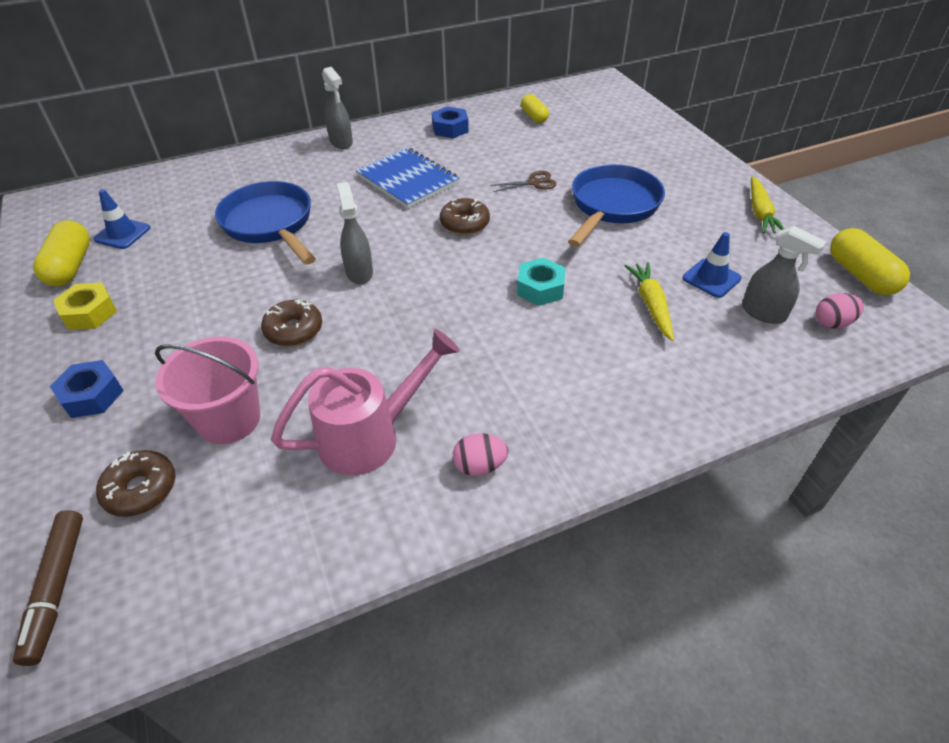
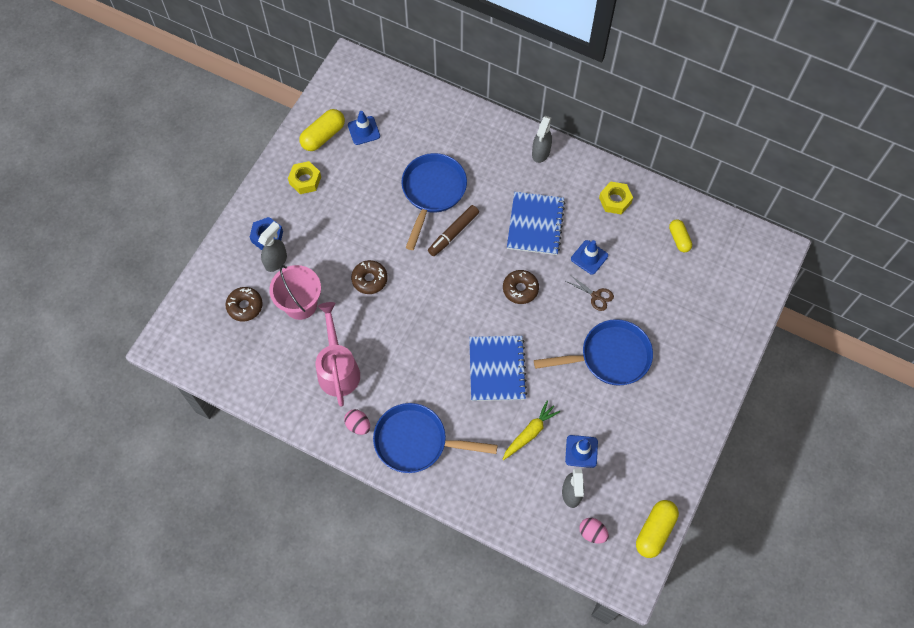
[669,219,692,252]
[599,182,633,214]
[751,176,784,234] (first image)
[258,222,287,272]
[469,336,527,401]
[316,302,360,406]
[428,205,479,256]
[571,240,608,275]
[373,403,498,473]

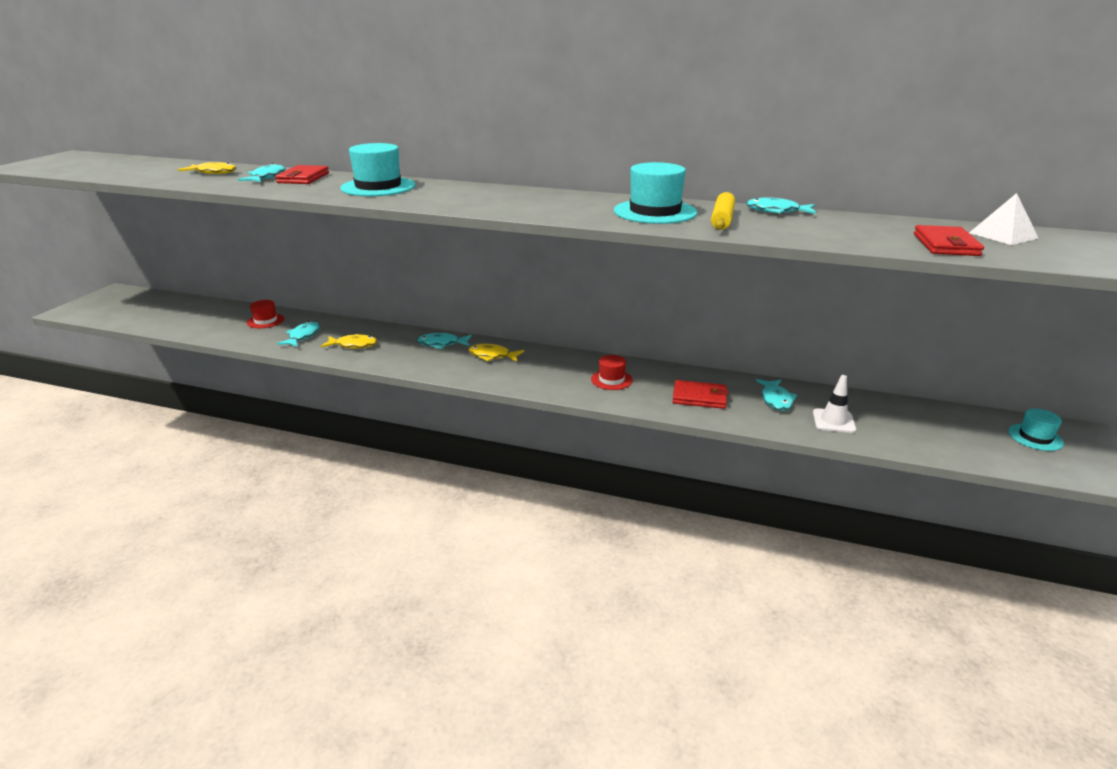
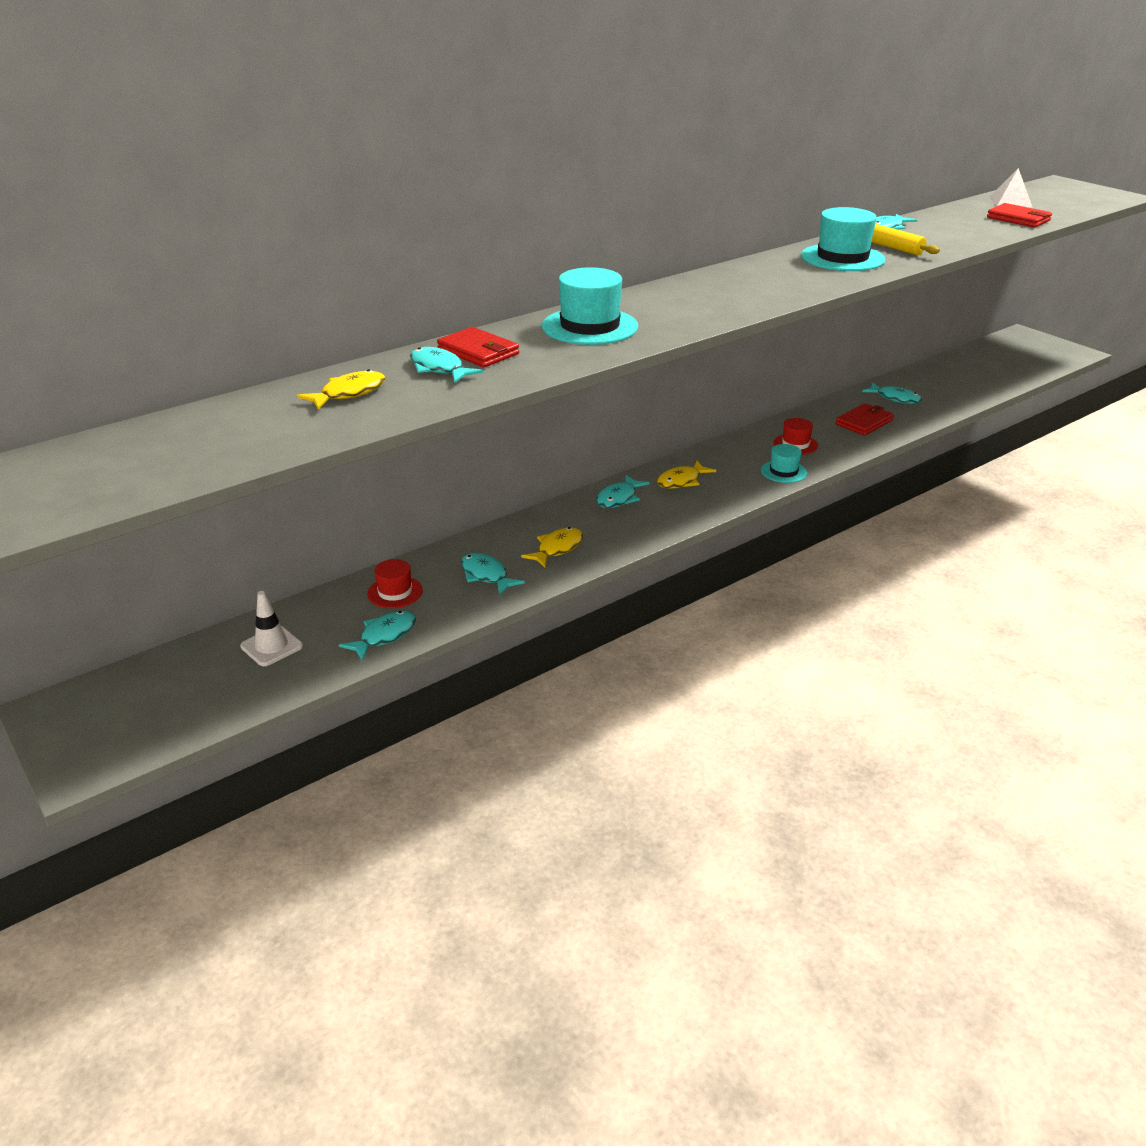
[240,591,303,666]
[761,444,807,483]
[339,611,416,661]

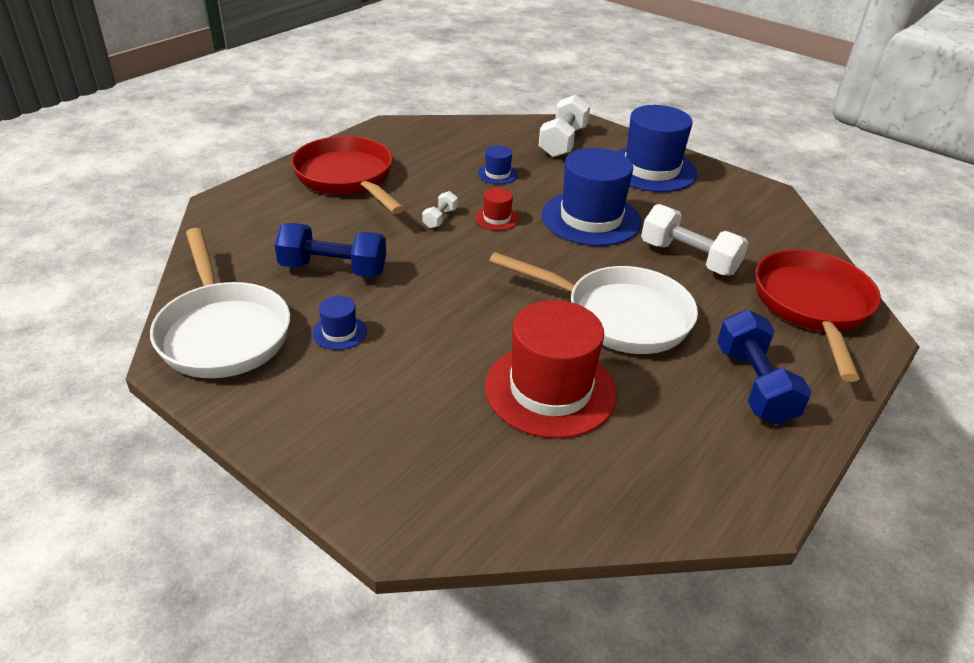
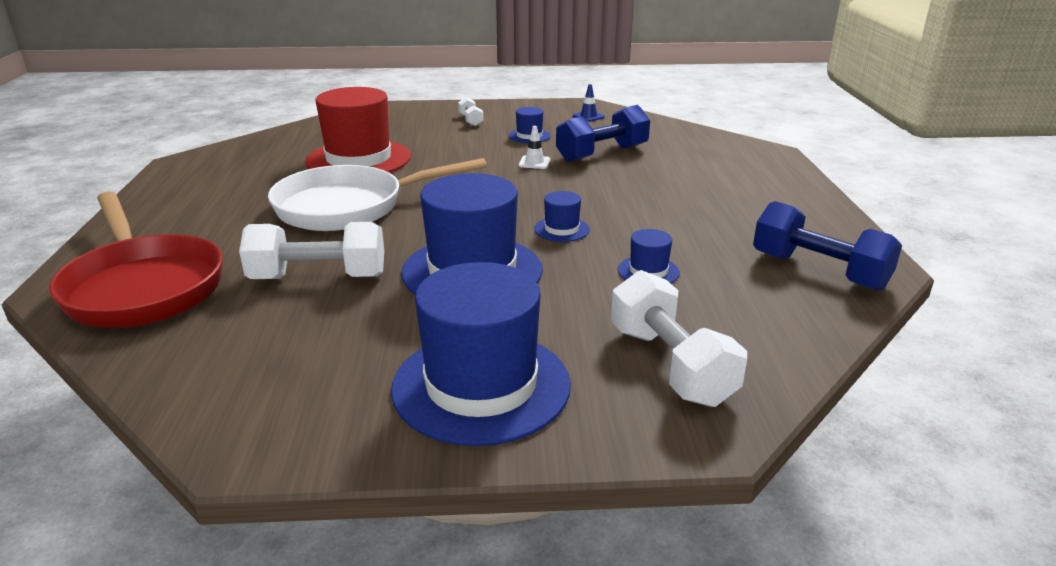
[291,136,405,214] (first image)
[534,191,590,242]
[458,97,483,126]
[573,84,605,122]
[753,201,902,291]
[519,126,551,169]

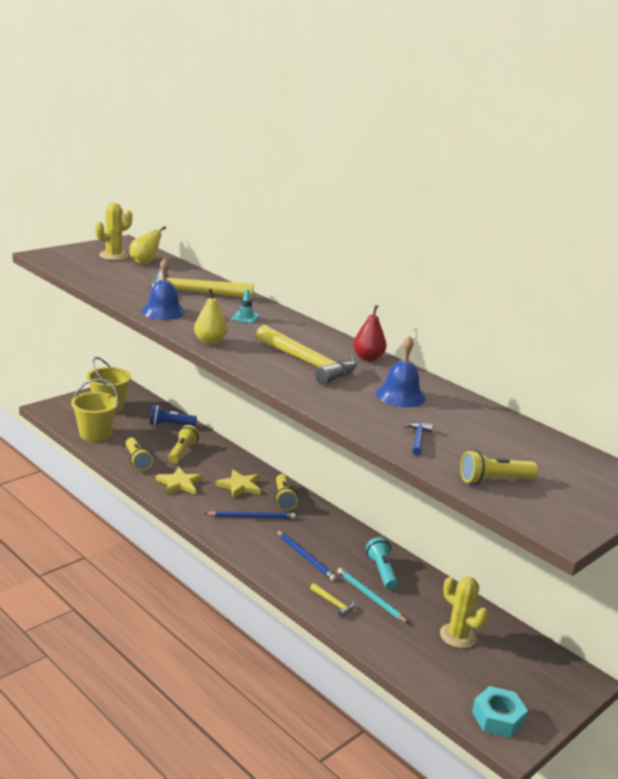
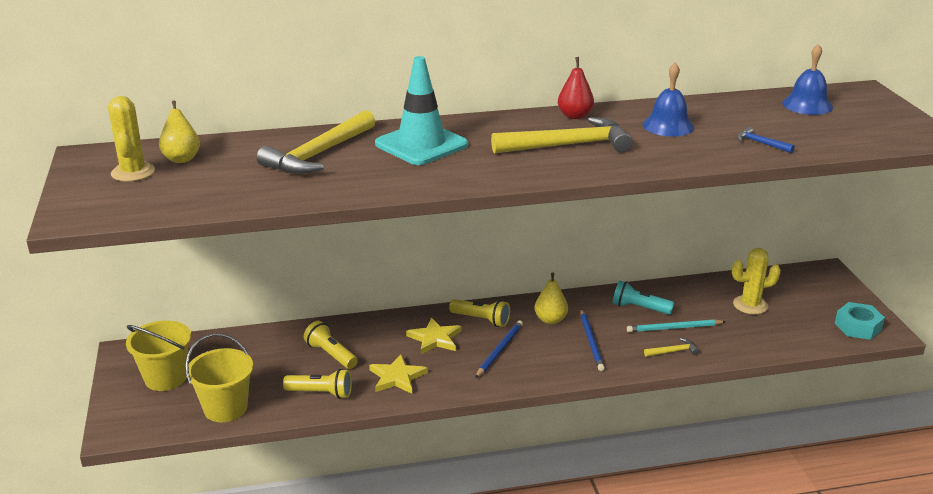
[782,44,833,115]
[535,273,568,324]
[375,56,468,165]
[149,405,197,427] (first image)
[460,450,538,485] (first image)
[580,309,605,371]

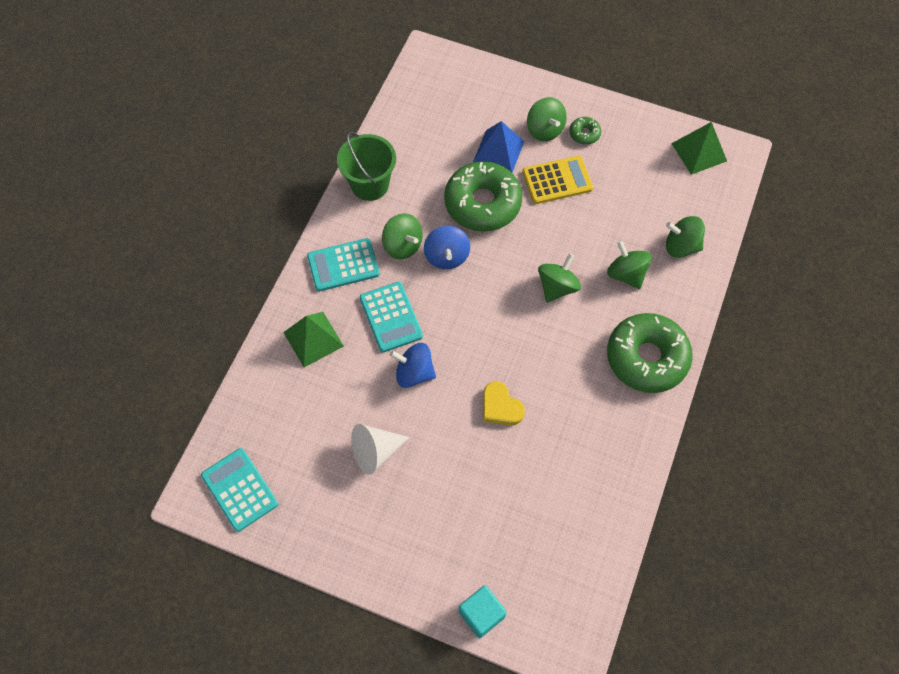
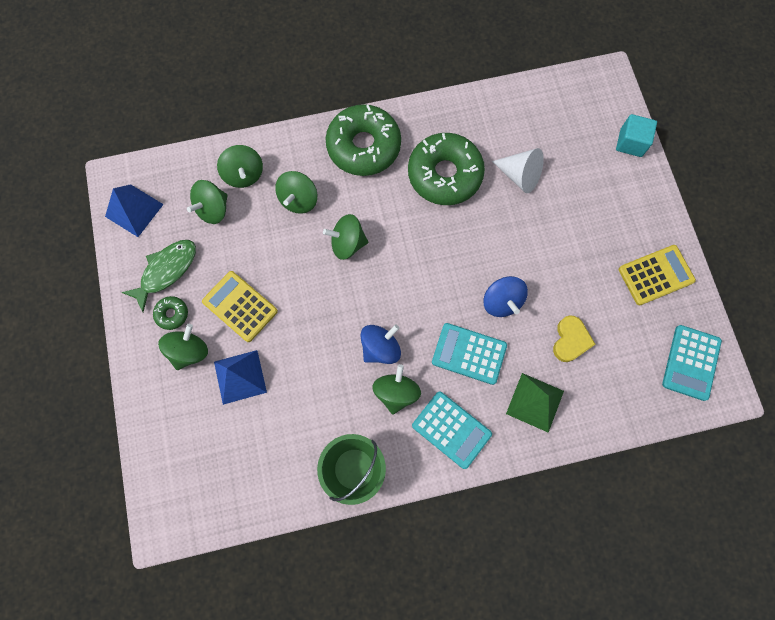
[105,184,164,237]
[408,133,485,205]
[432,323,507,385]
[553,315,596,362]
[492,148,544,193]
[187,180,228,224]
[121,240,196,312]
[619,245,696,305]

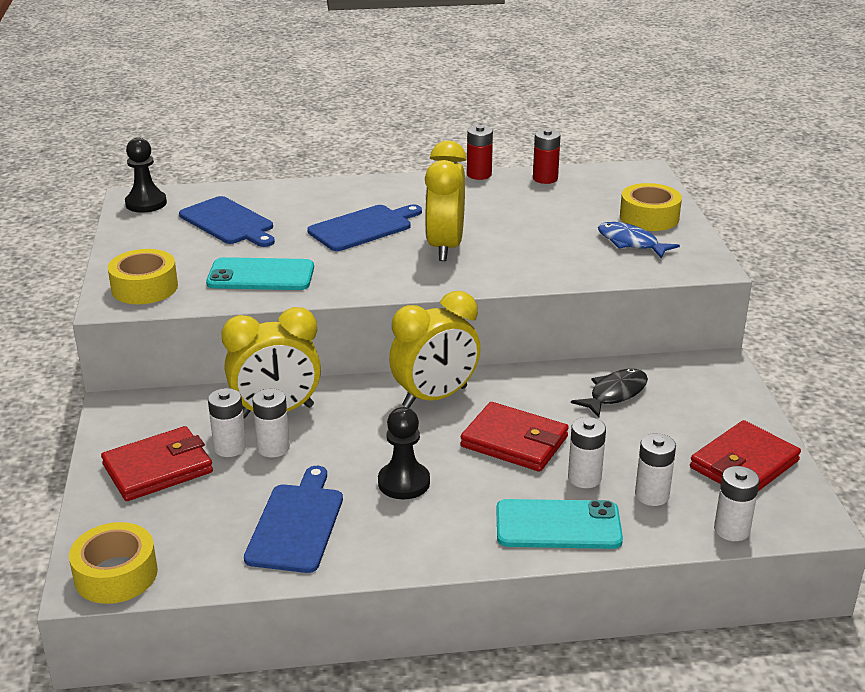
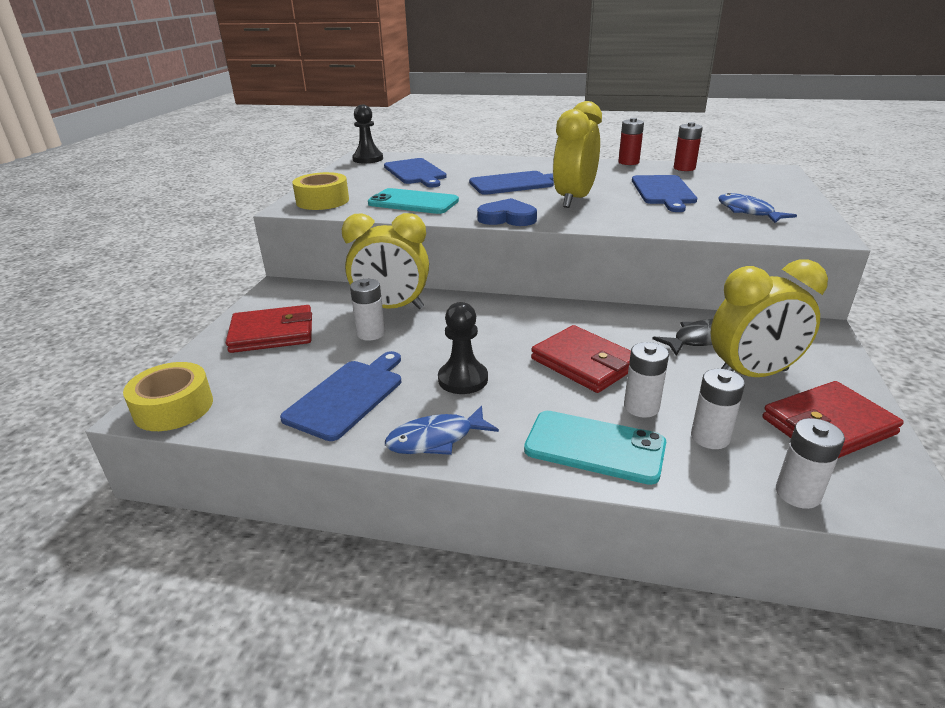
[620,183,682,231] (first image)
[710,260,828,377]
[208,388,246,457] (first image)
[632,175,697,212]
[477,198,537,226]
[385,405,499,455]

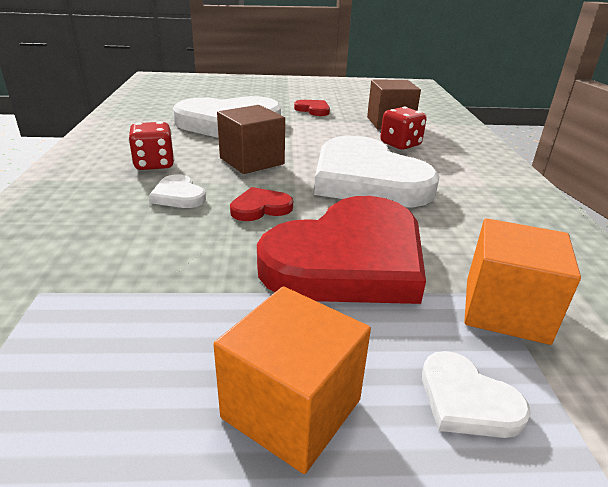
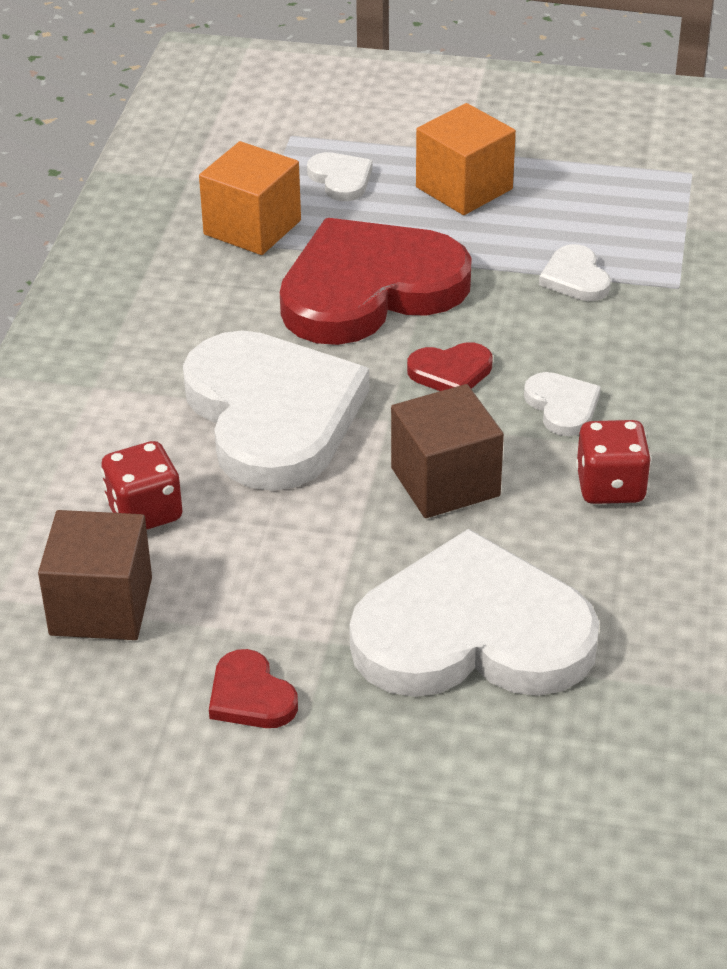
[539,244,611,301]

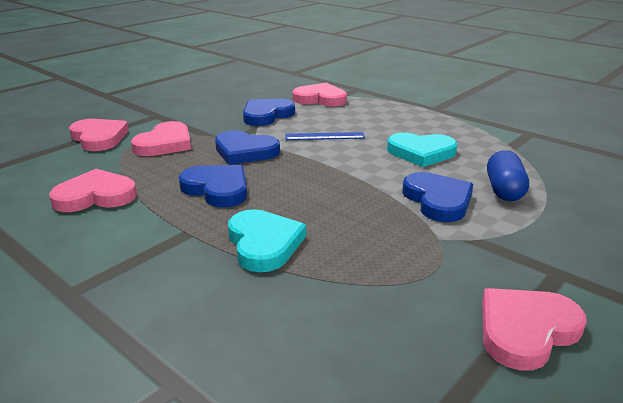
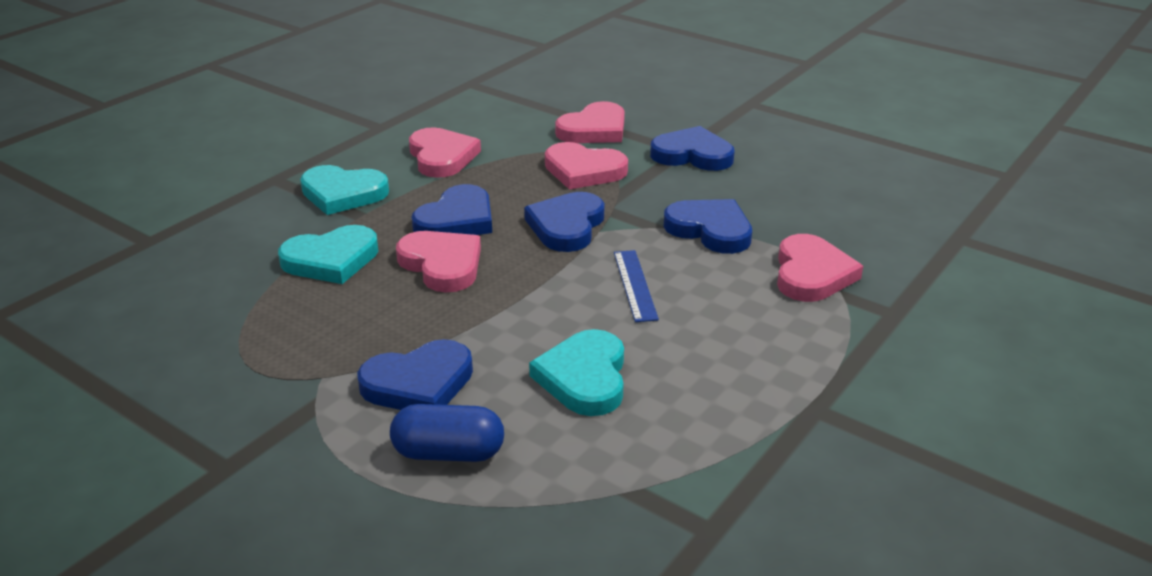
[396,231,481,293]
[650,126,735,171]
[300,165,389,215]

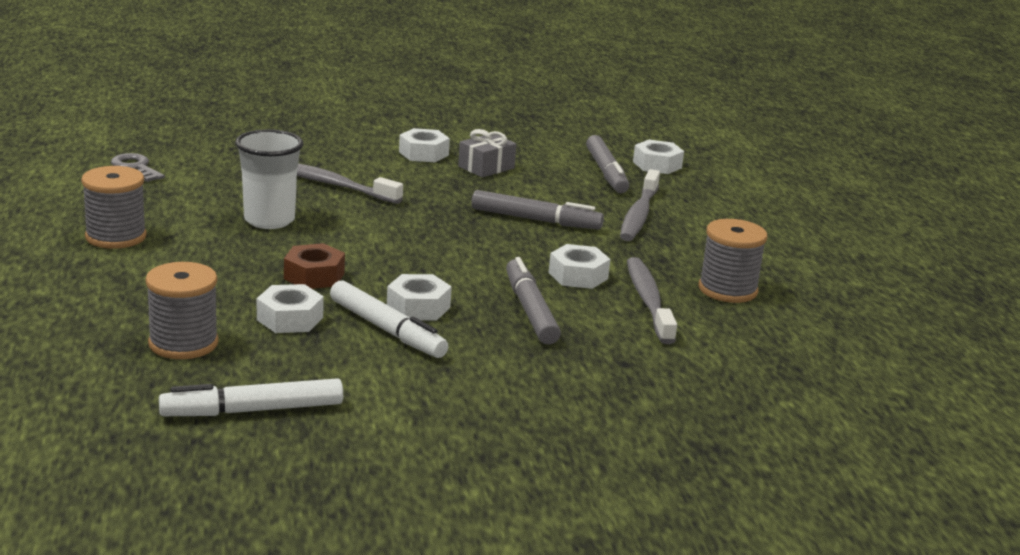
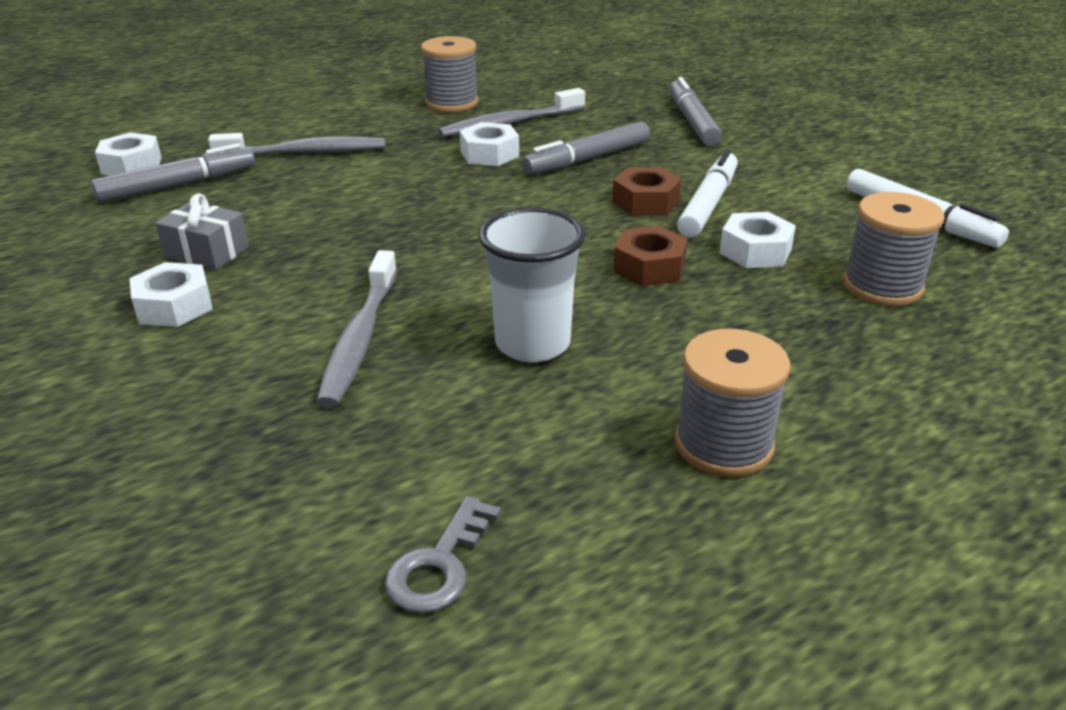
[670,77,722,146]
[612,167,682,216]

